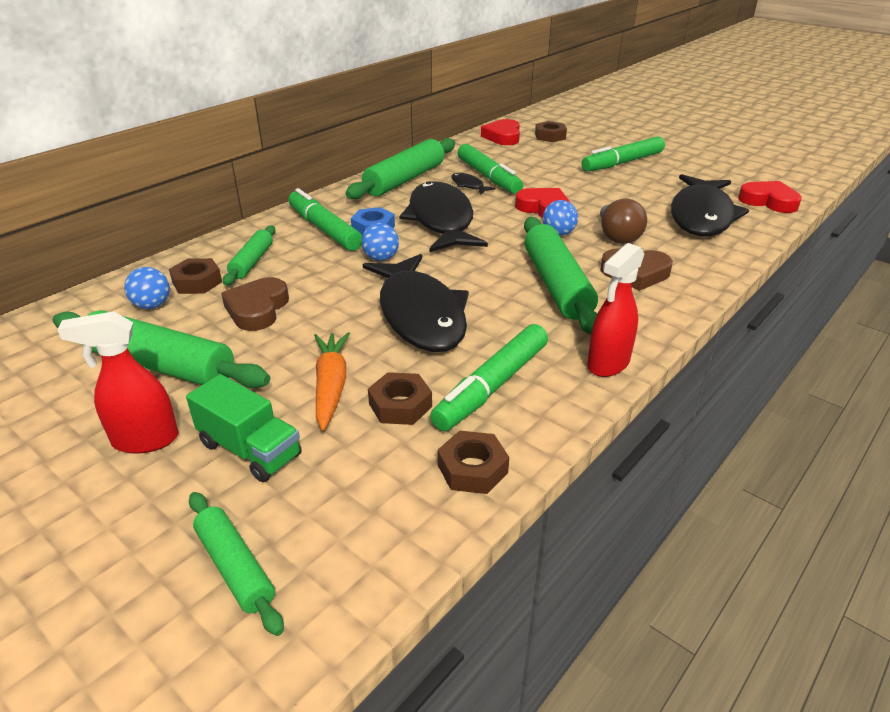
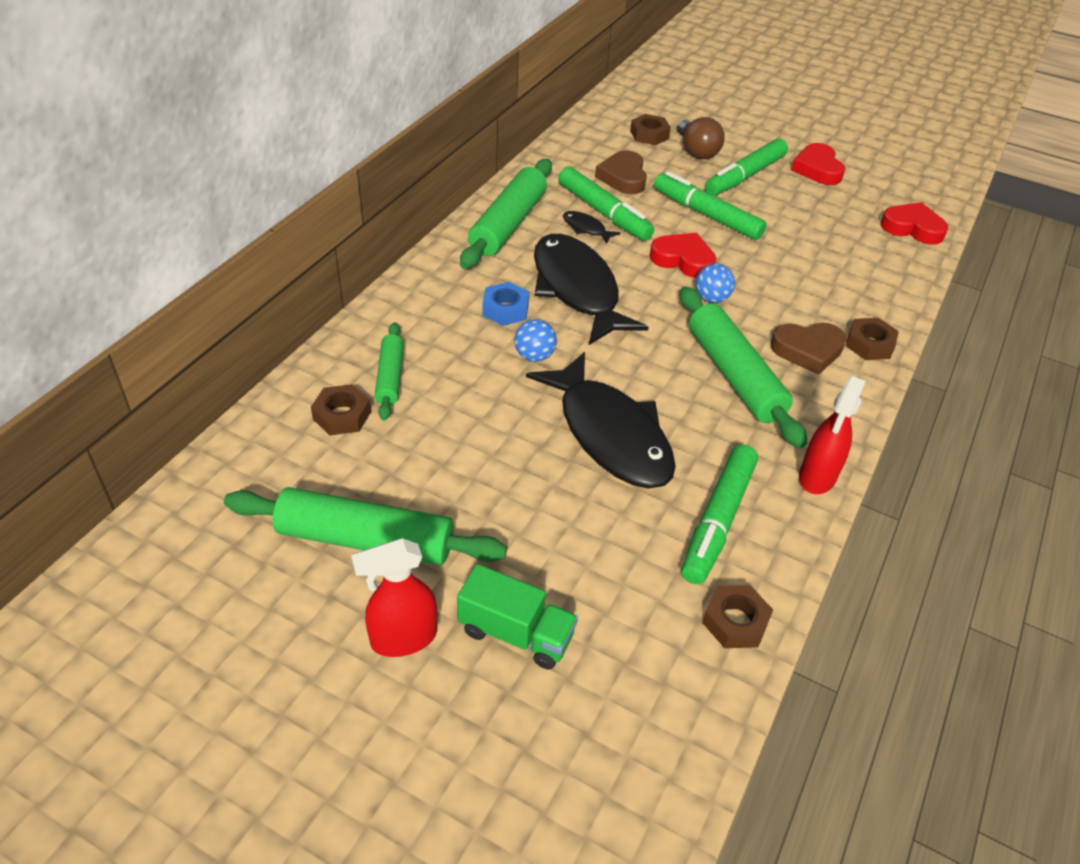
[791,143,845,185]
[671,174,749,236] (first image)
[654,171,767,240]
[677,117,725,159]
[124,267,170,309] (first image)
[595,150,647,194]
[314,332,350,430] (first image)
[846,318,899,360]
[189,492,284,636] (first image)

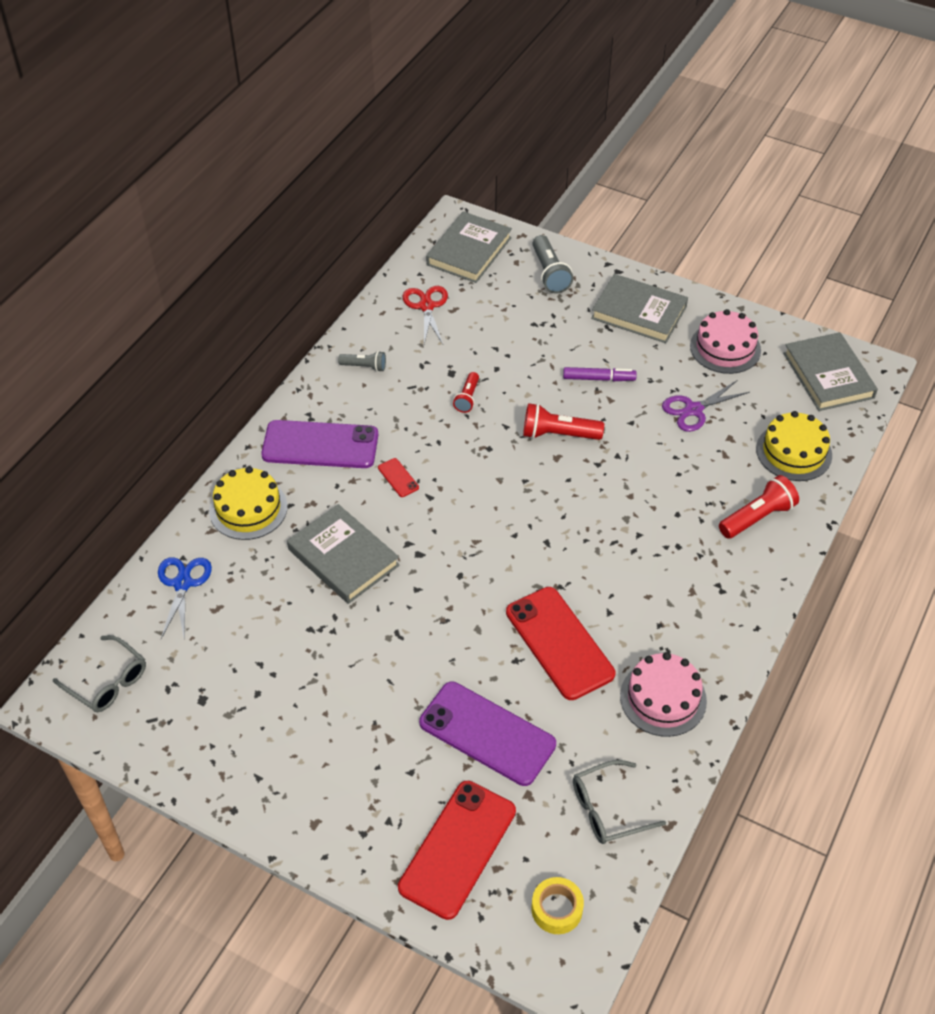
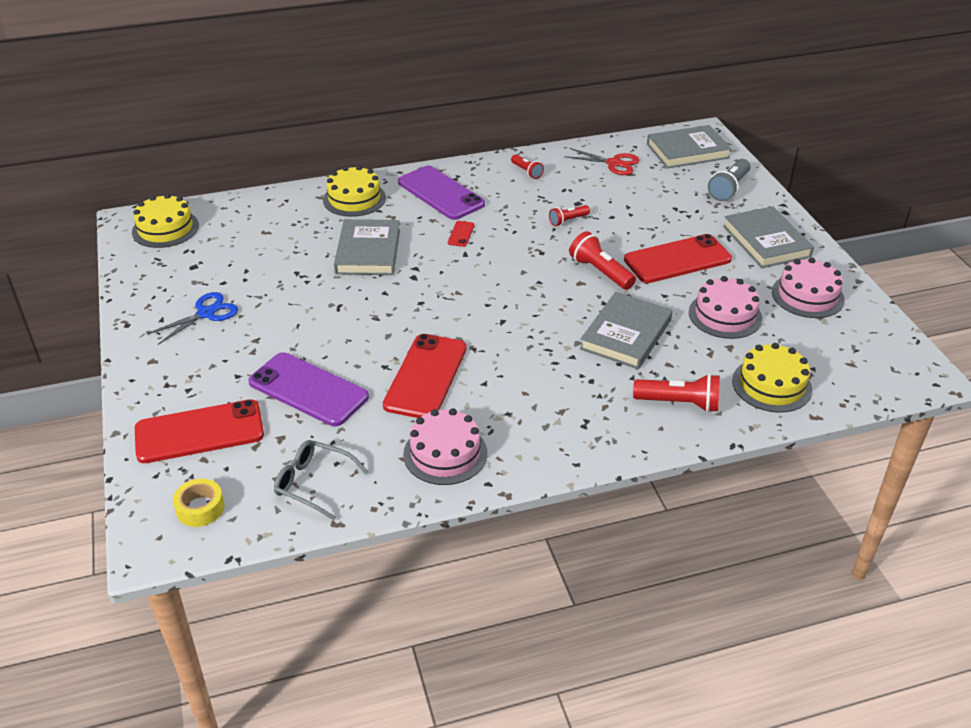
[564,148,639,175]
[580,292,672,369]
[511,154,544,179]
[624,234,732,283]
[689,276,762,339]
[147,292,238,345]
[132,194,199,248]
[248,352,369,426]

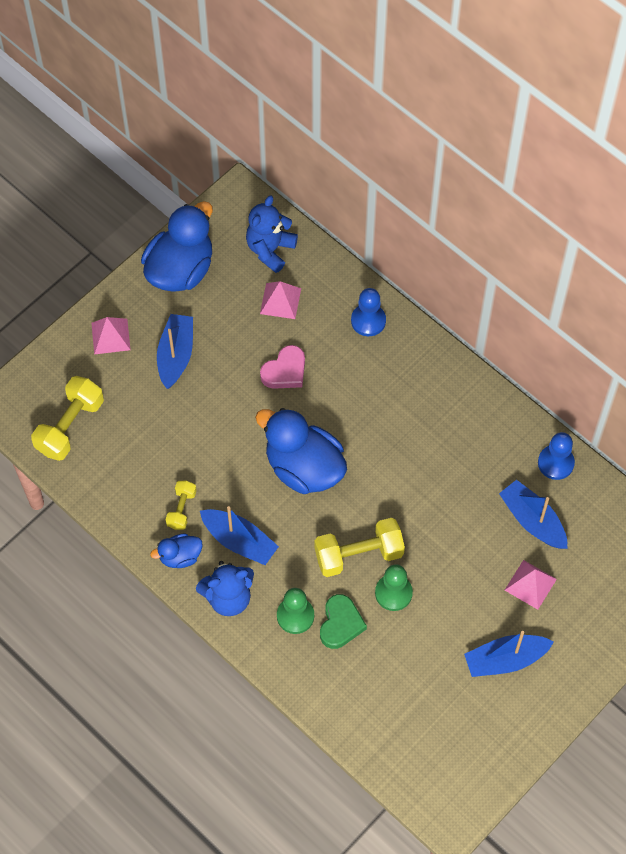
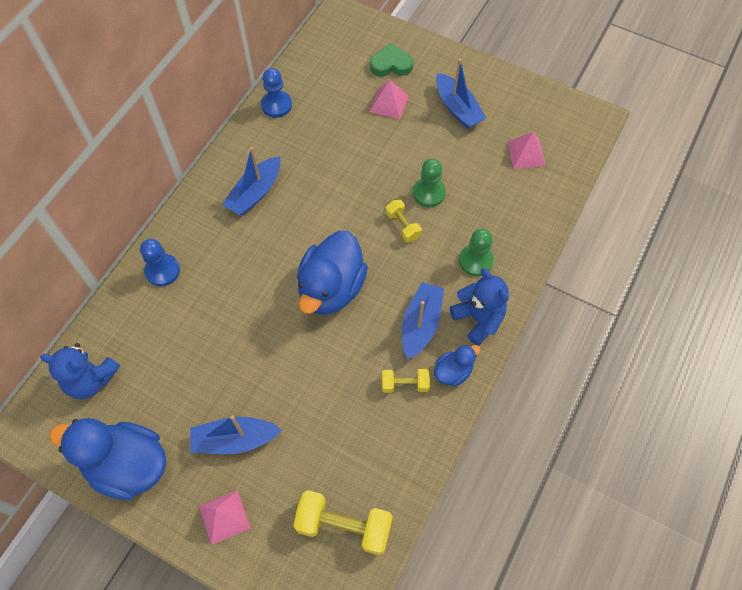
[508,131,546,169]
[260,345,305,389] (first image)
[222,147,281,215]
[386,200,422,242]
[434,345,480,387]
[370,43,414,76]

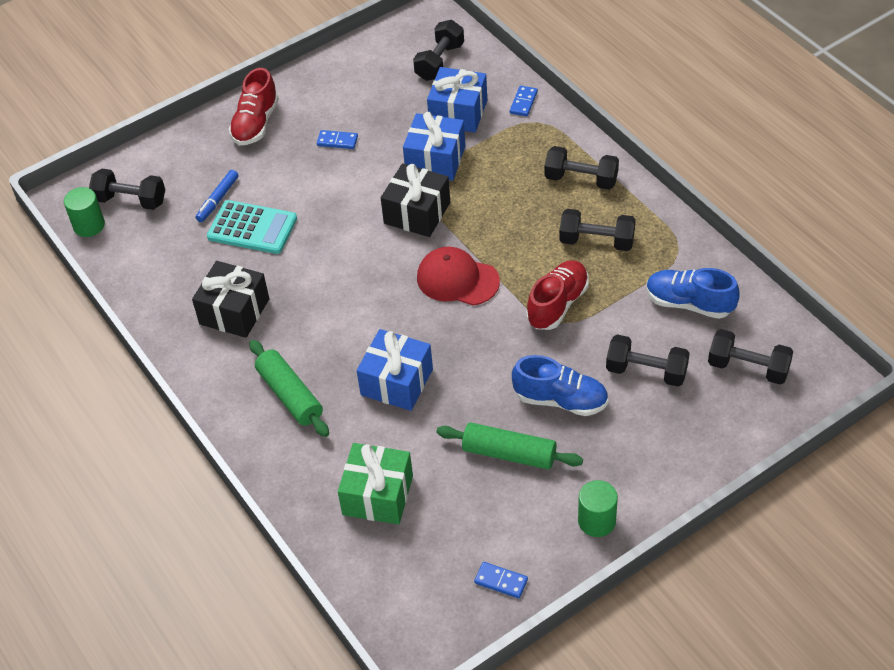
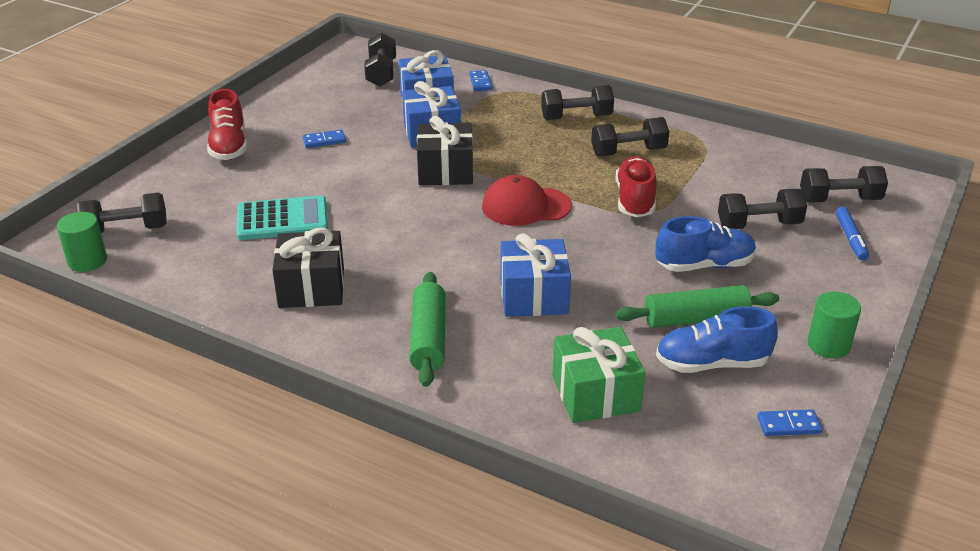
[836,207,869,261]
[656,306,778,373]
[409,272,446,387]

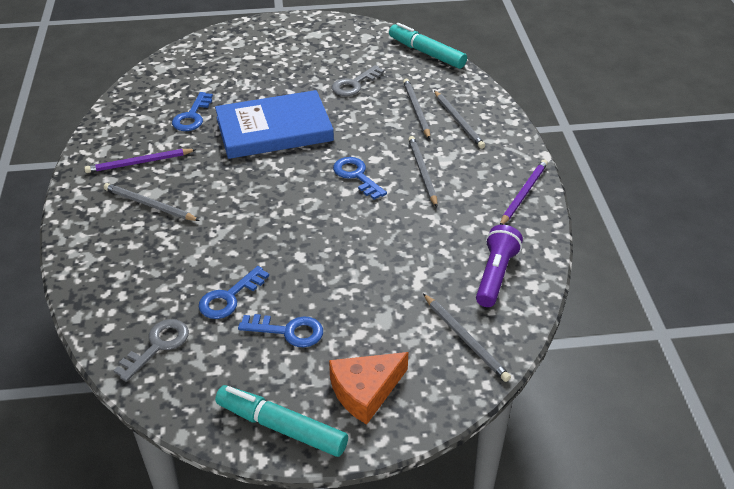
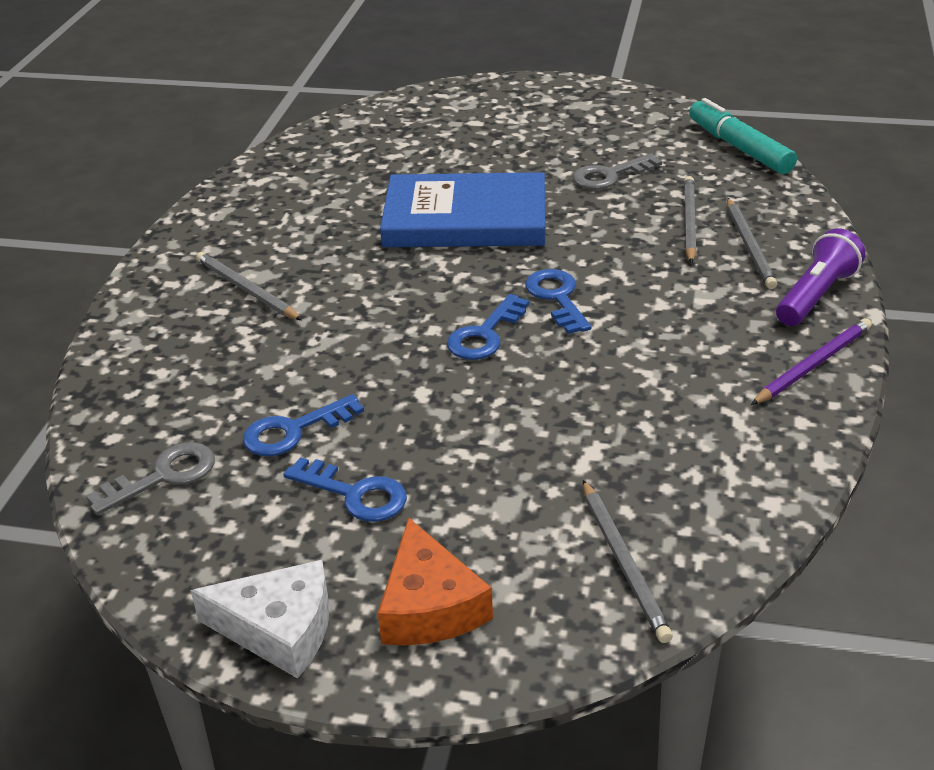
[447,294,529,360]
[408,136,438,207] (first image)
[84,149,197,173] (first image)
[776,228,866,326]
[378,517,493,645]
[190,560,330,679]

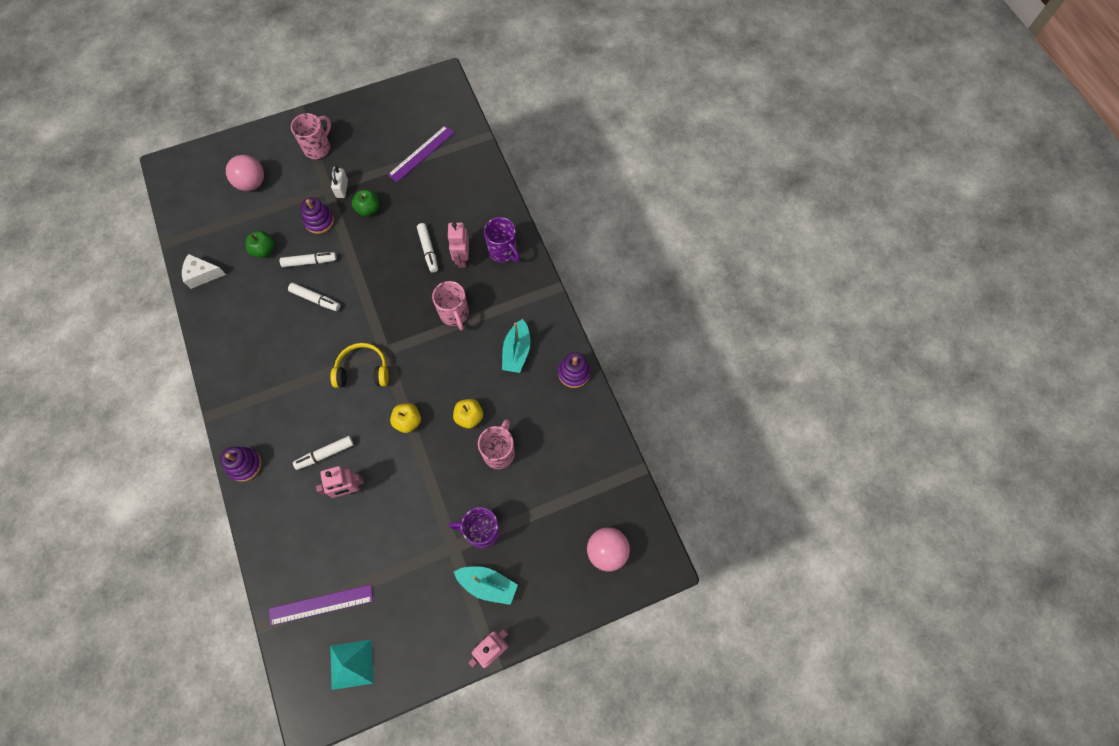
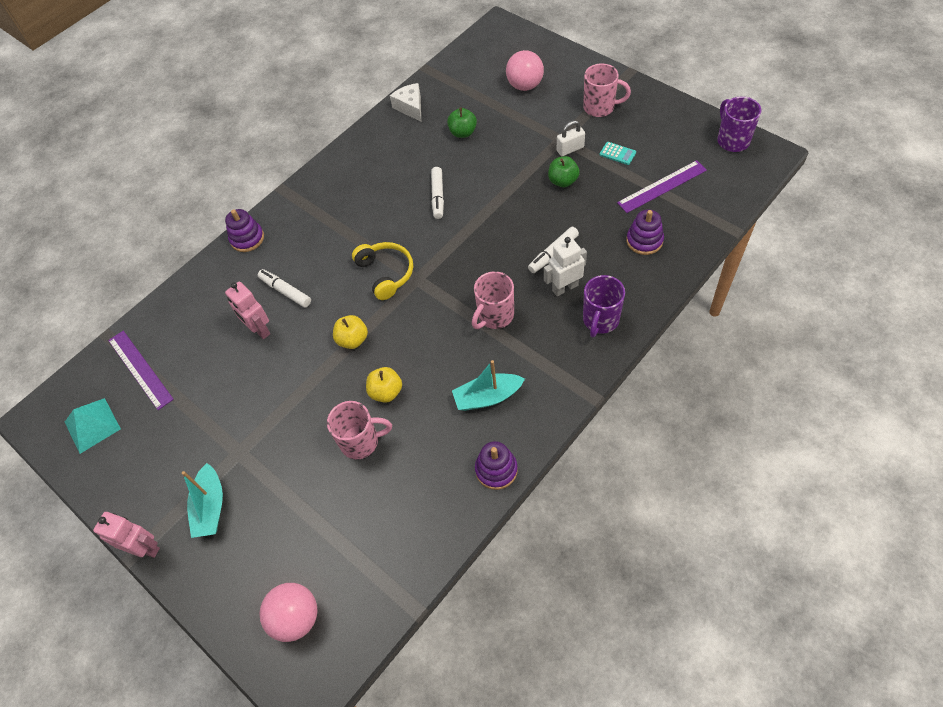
[617,160,707,213]
[626,210,664,255]
[544,237,587,296]
[280,252,337,267] (first image)
[717,97,761,152]
[600,142,636,165]

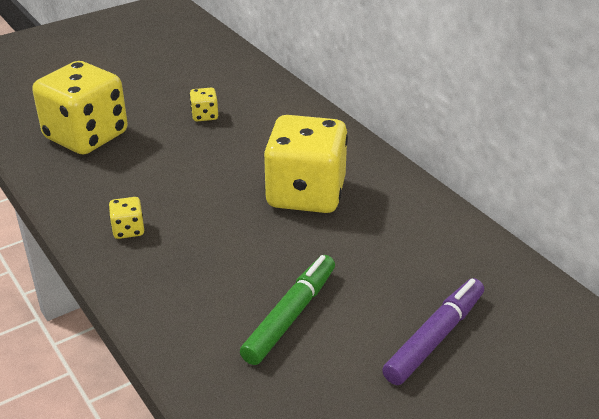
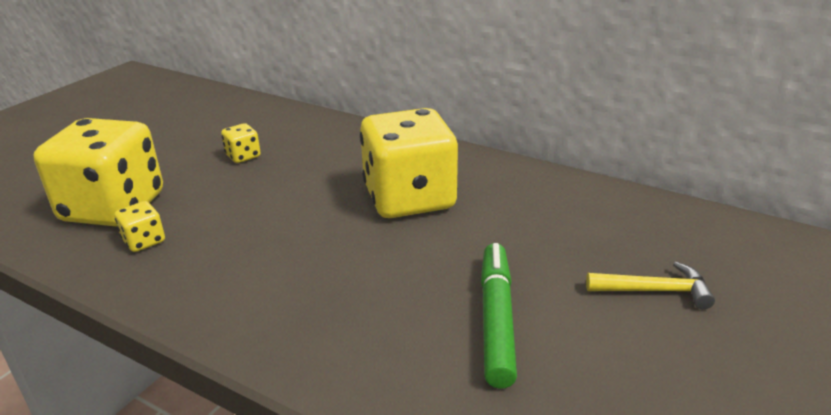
[115,201,165,252]
[586,262,715,309]

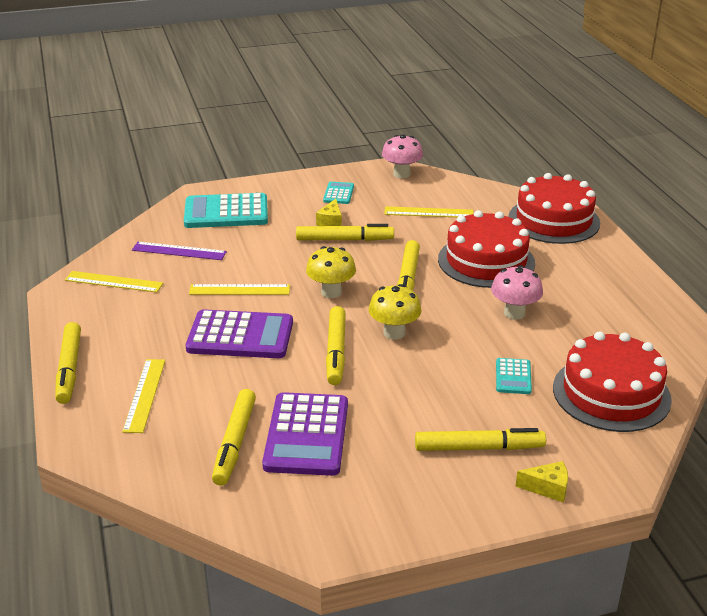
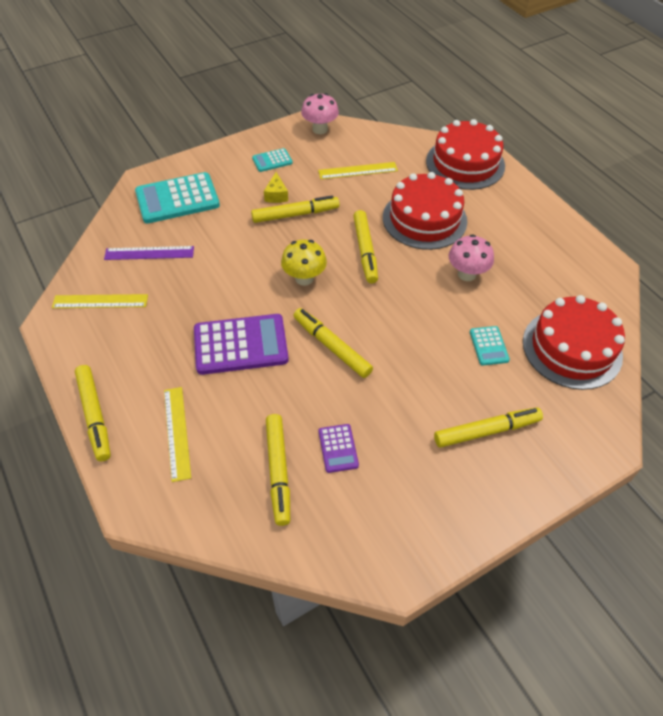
[252,148,292,172]
[189,284,290,295] (first image)
[369,284,422,340] (first image)
[293,308,373,378]
[319,424,359,473]
[515,461,568,503] (first image)

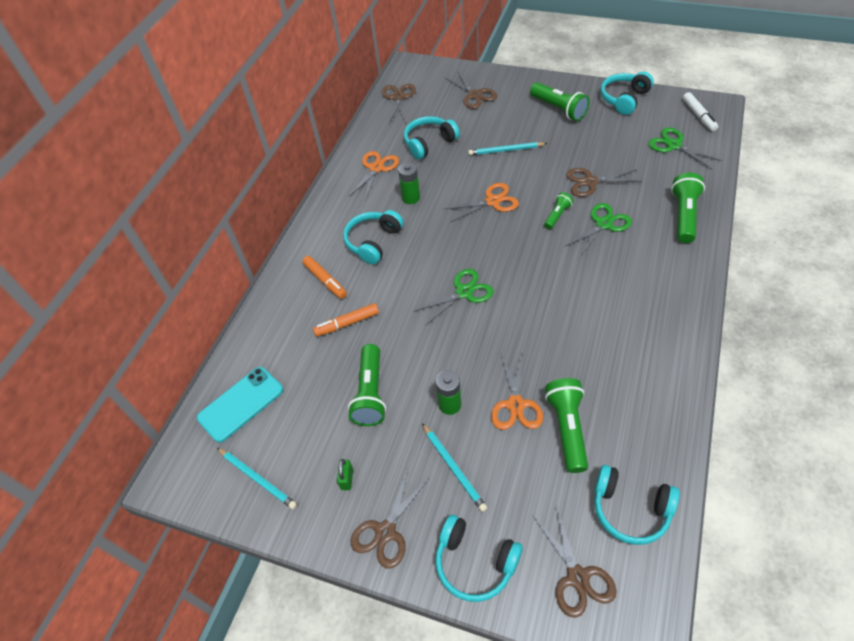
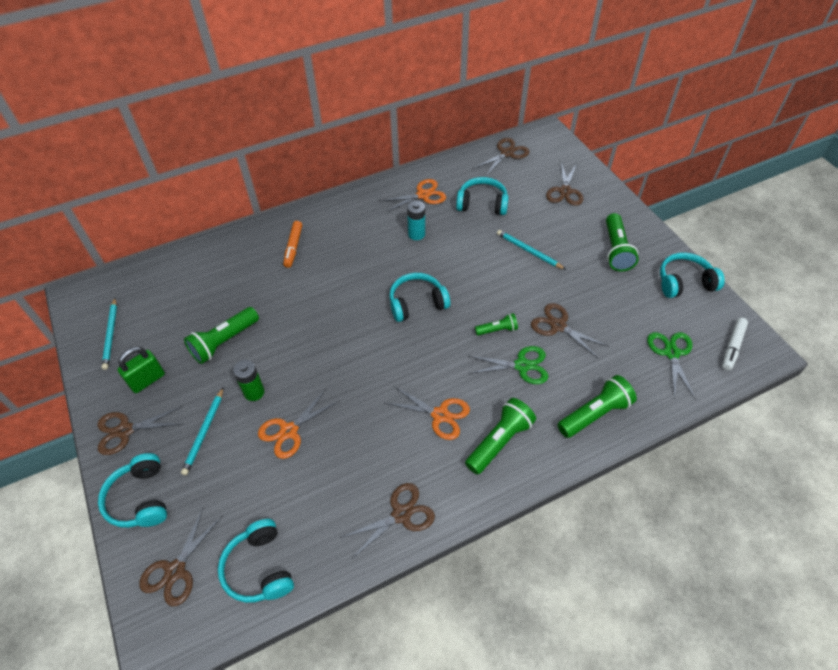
[407,201,425,240]
[385,386,470,440]
[389,273,450,322]
[413,269,494,326] (first image)
[313,303,379,337] (first image)
[197,367,283,443] (first image)
[465,398,536,475]
[117,347,165,393]
[340,483,435,559]

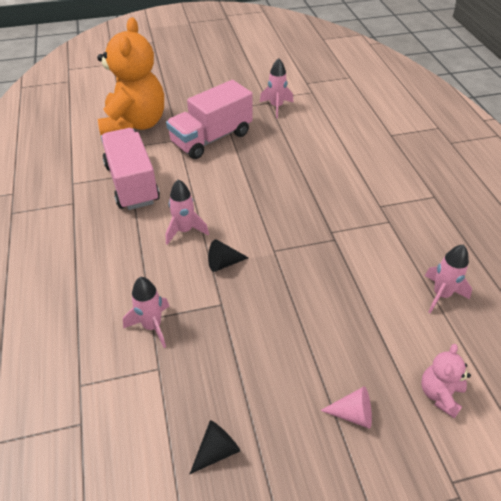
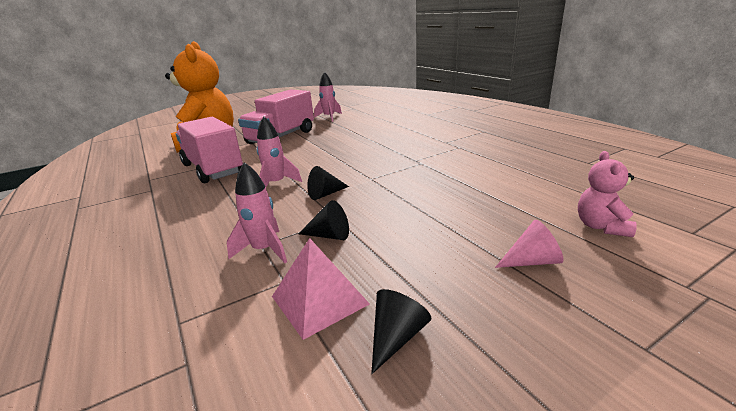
[425,245,472,314] (first image)
[298,200,349,240]
[272,238,370,340]

